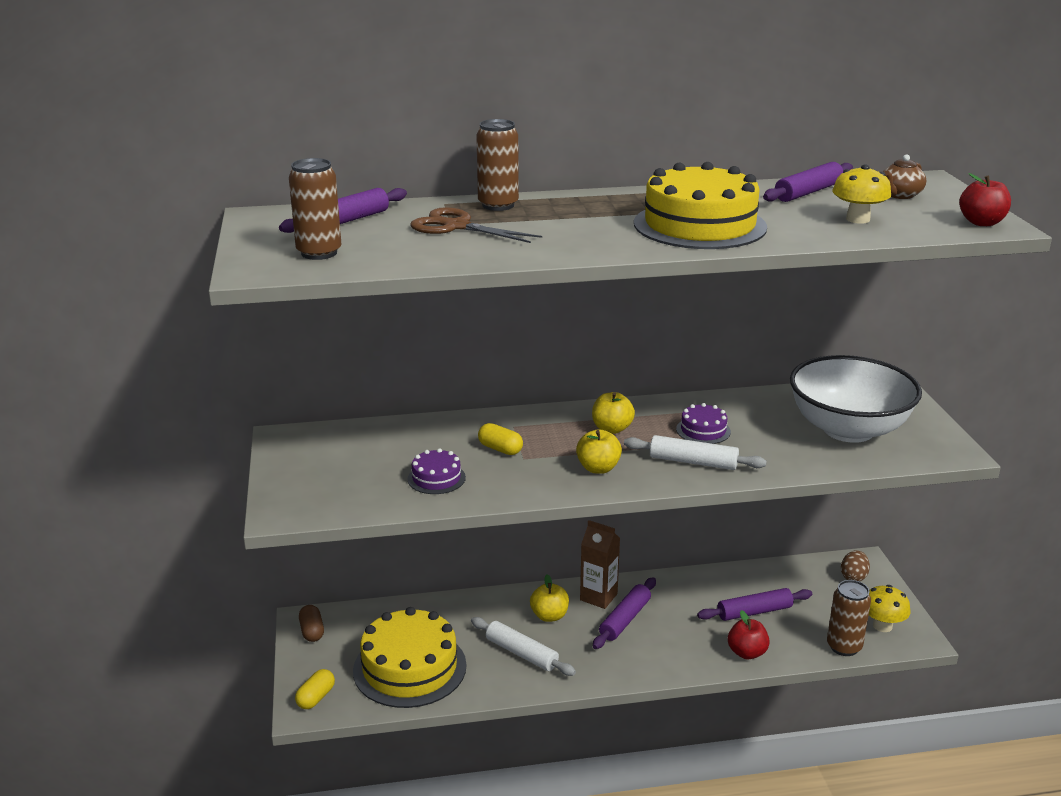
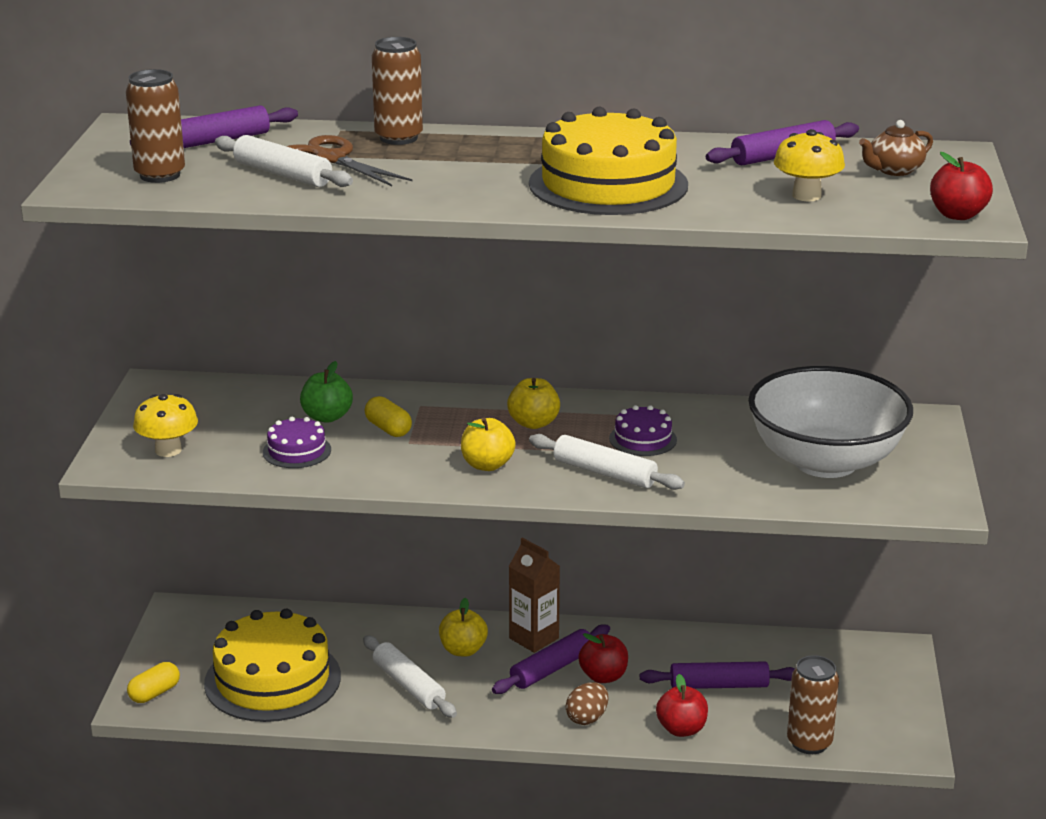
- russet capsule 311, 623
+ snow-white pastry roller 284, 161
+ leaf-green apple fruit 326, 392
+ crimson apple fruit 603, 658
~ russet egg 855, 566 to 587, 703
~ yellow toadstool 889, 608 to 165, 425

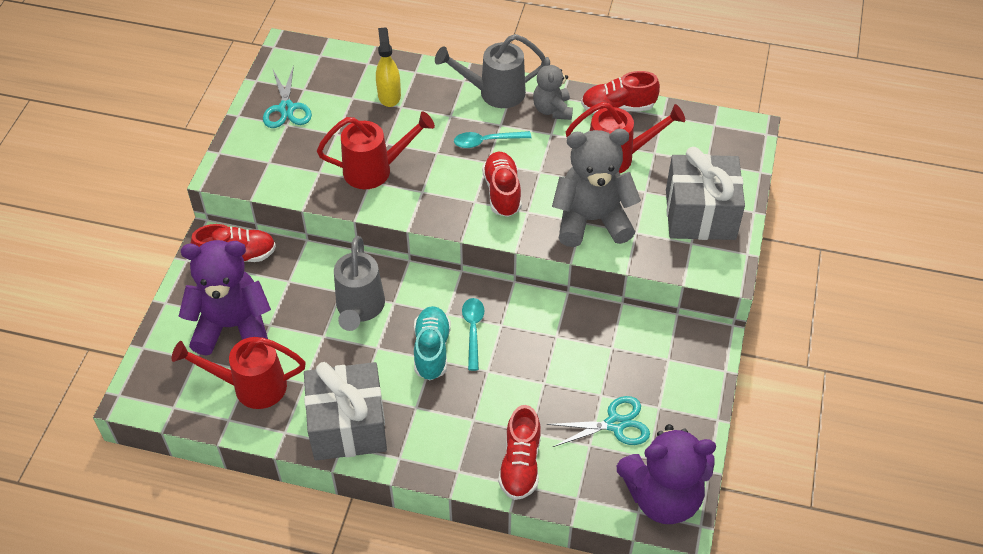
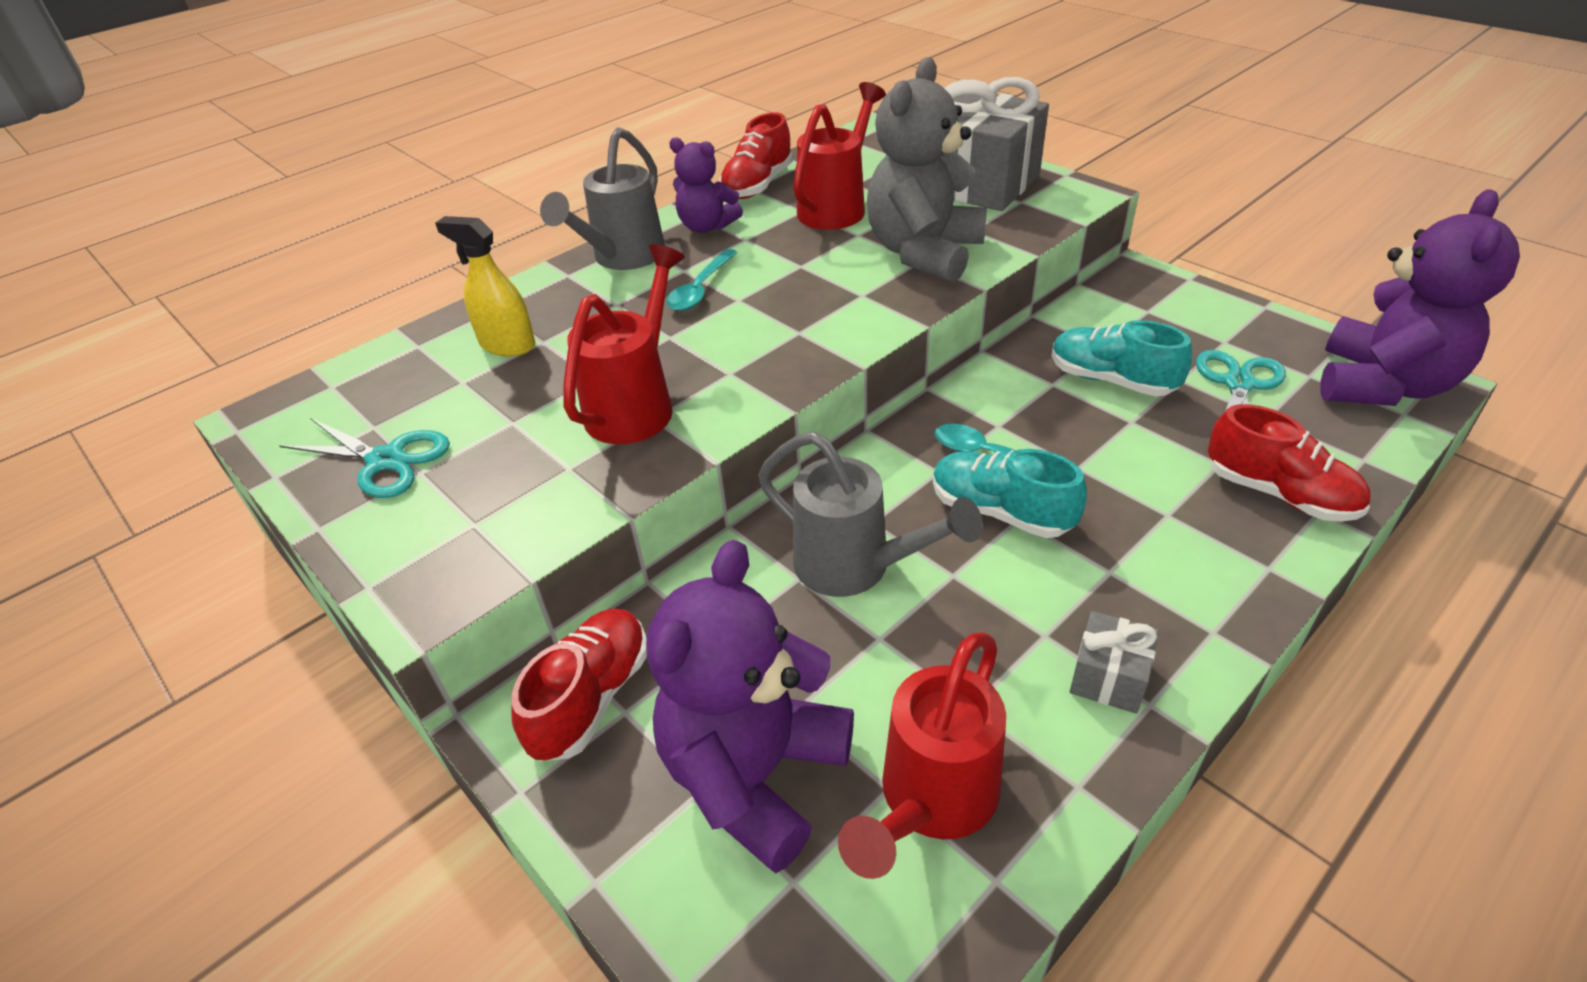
- crimson sneaker 502, 184
+ turquoise sneaker 1122, 358
~ gray teddy 553, 88 to violet teddy 706, 185
~ gray gift 345, 411 = 1114, 662 x0.46

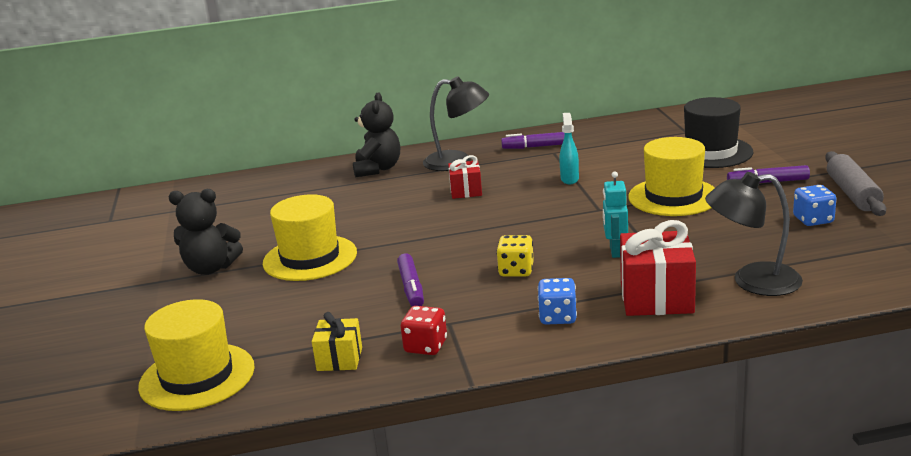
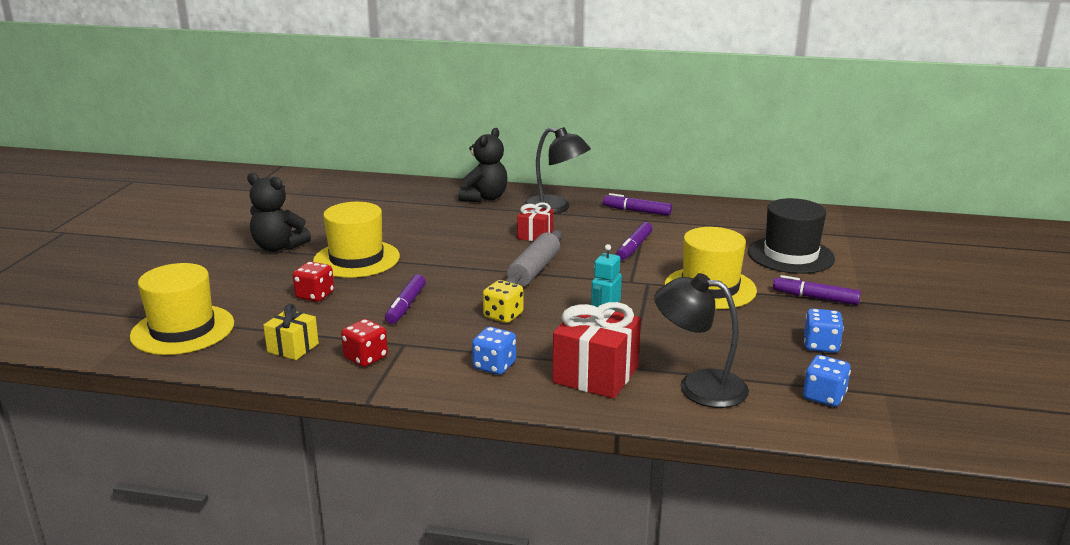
+ crimson game die 313, 282
+ cobalt game die 827, 381
~ gray pastry roller 855, 183 to 533, 258
~ turquoise sprayer 569, 148 to violet marker 634, 241

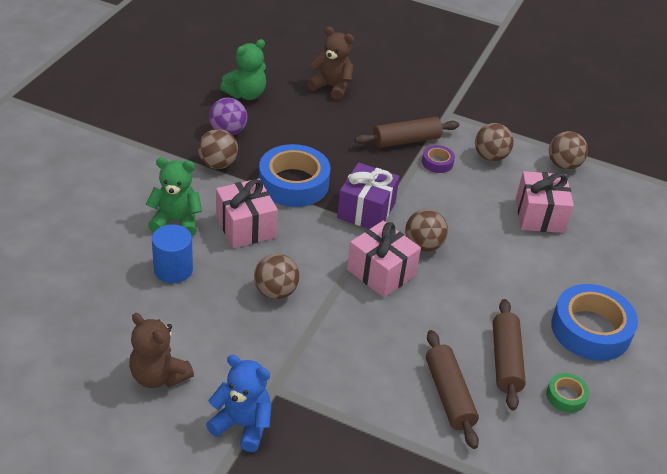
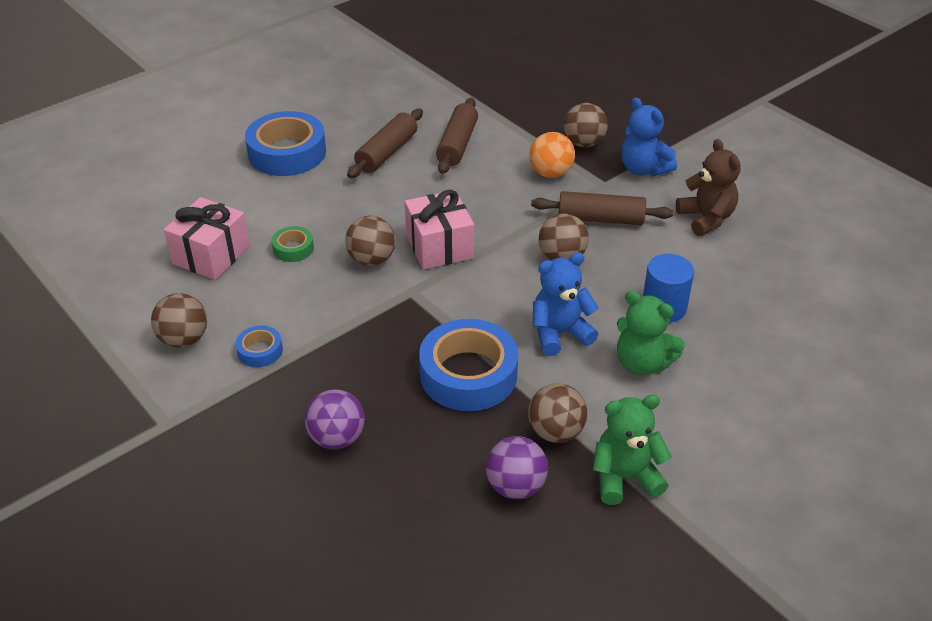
- russet teddy 330, 63
- violet gift 368, 196
+ violet ball 335, 419
+ orange ball 552, 155
~ leaf-green teddy 243, 69 to 632, 450
~ russet pastry roller 407, 132 to 602, 208
~ leaf-green roll of tape 567, 393 to 293, 244
~ russet ball 568, 150 to 586, 125
~ rosy gift 247, 213 to cobalt teddy 566, 304
~ violet roll of tape 438, 159 to cobalt roll of tape 259, 346

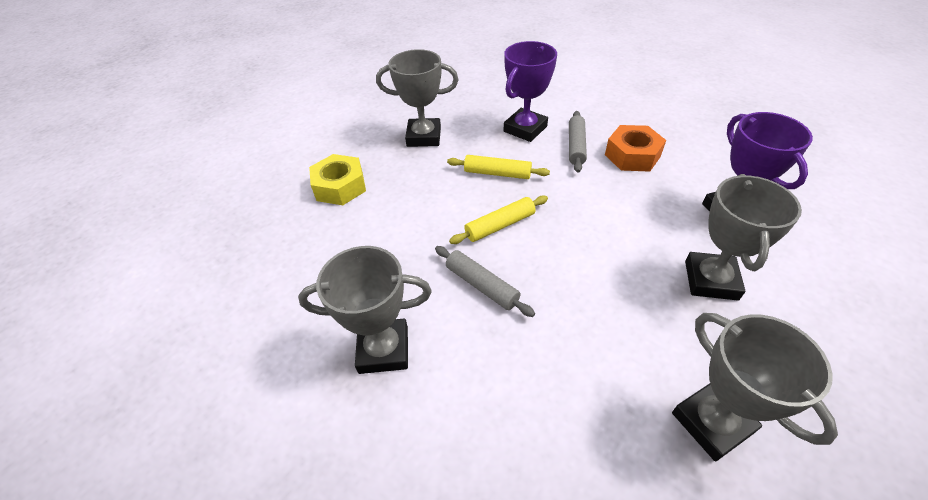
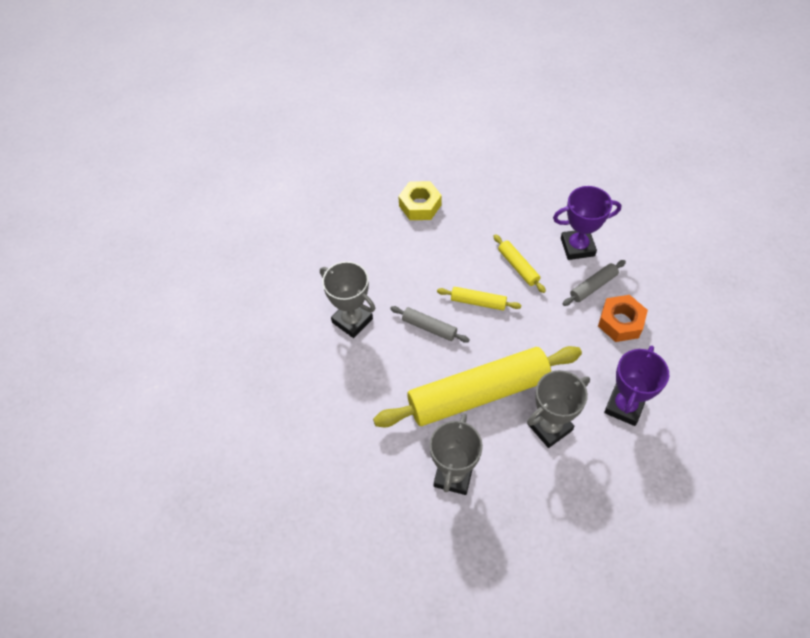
- gray trophy 417, 98
+ yellow pastry roller 477, 387
~ gray pastry roller 485, 281 = 430, 324 60 degrees counterclockwise

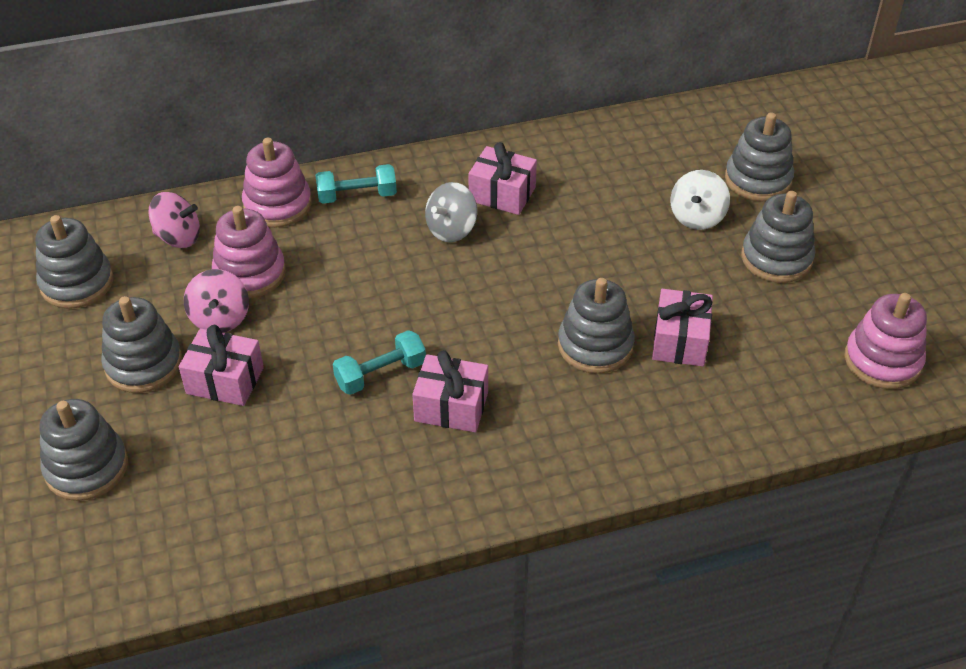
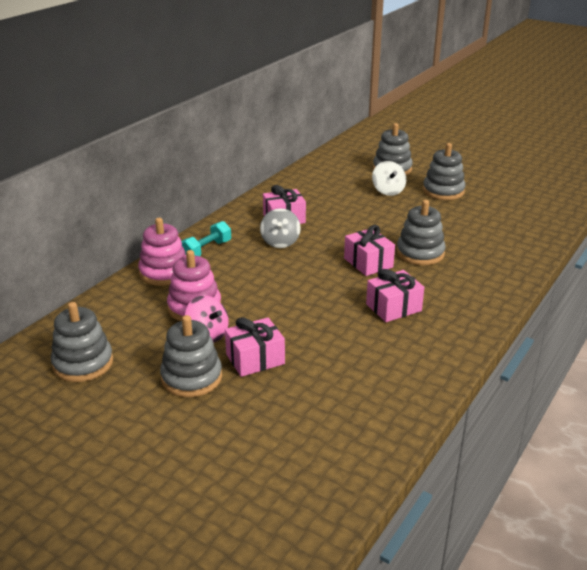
- gray stacking toy 83, 450
- rosy spinning top 174, 220
- turquoise dumbbell 379, 362
- rosy stacking toy 885, 341
~ rosy gift 682, 328 to 369, 250

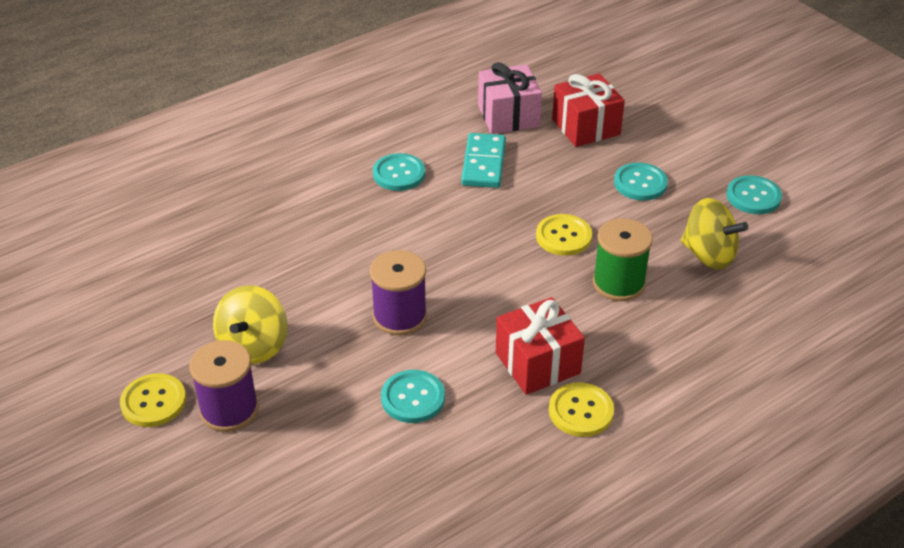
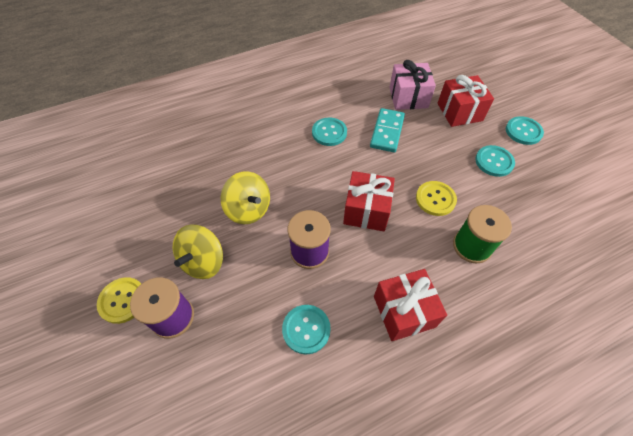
- yellow button 581, 409
+ crimson gift 369, 201
~ yellow spinning top 714, 234 to 245, 197
~ turquoise button 754, 194 to 525, 130

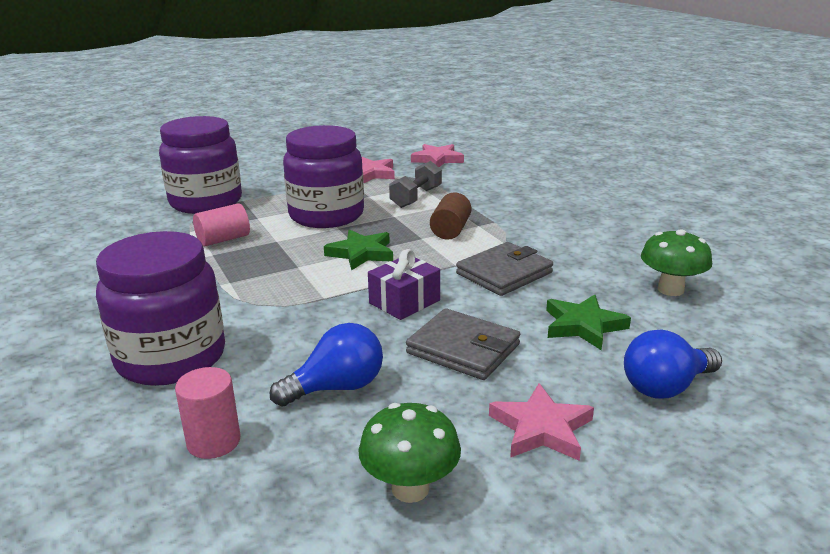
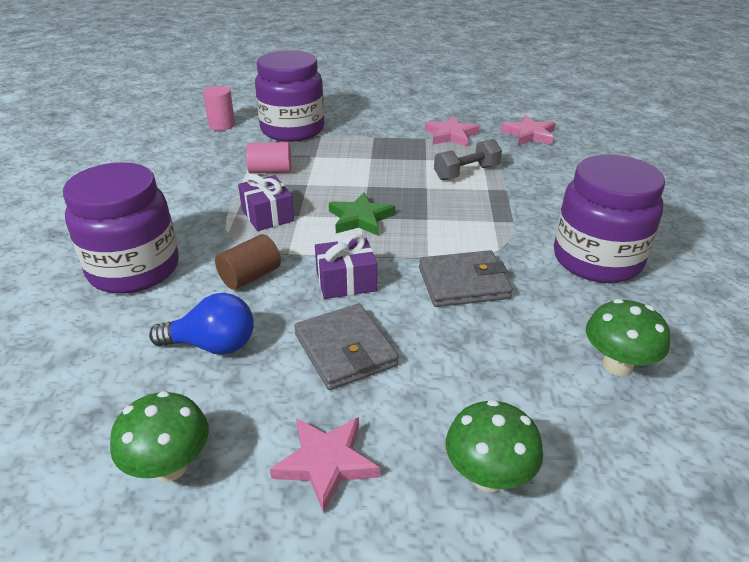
- leaf-green star 588, 322
+ violet gift 266, 202
~ rosy cylinder 208, 413 to 219, 108
~ violet jam jar 323, 176 to 609, 219
~ russet cylinder 450, 216 to 248, 262
~ cobalt bulb 673, 363 to leaf-green toadstool 494, 446

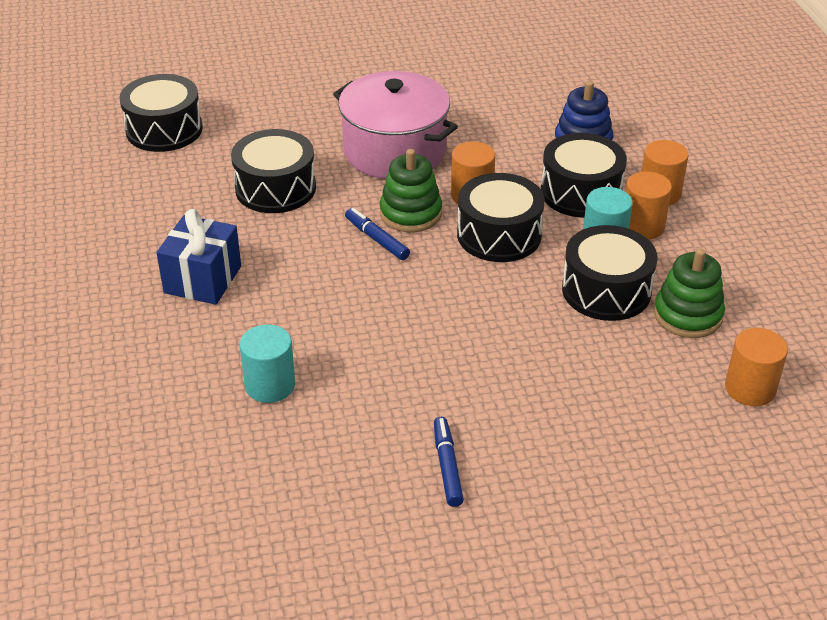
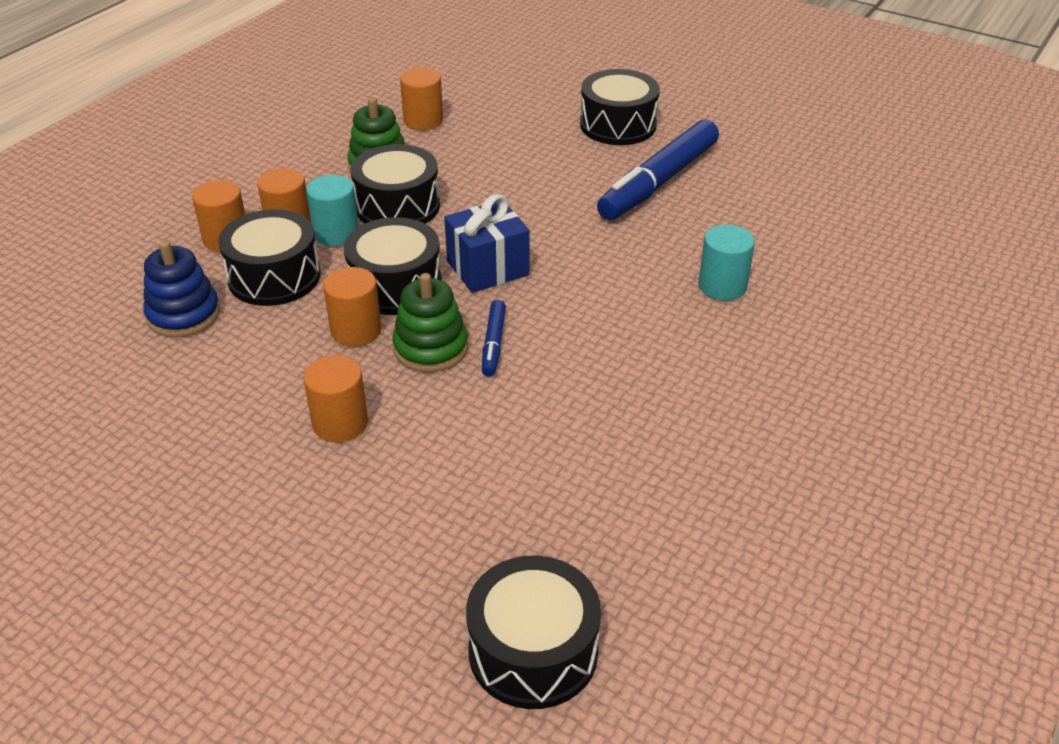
~ cobalt gift 198, 257 to 487, 243
~ black drum 273, 171 to 620, 107
~ rosy stockpot 395, 125 to orange cylinder 335, 398
~ cobalt marker 449, 462 = 658, 170 x2.15

